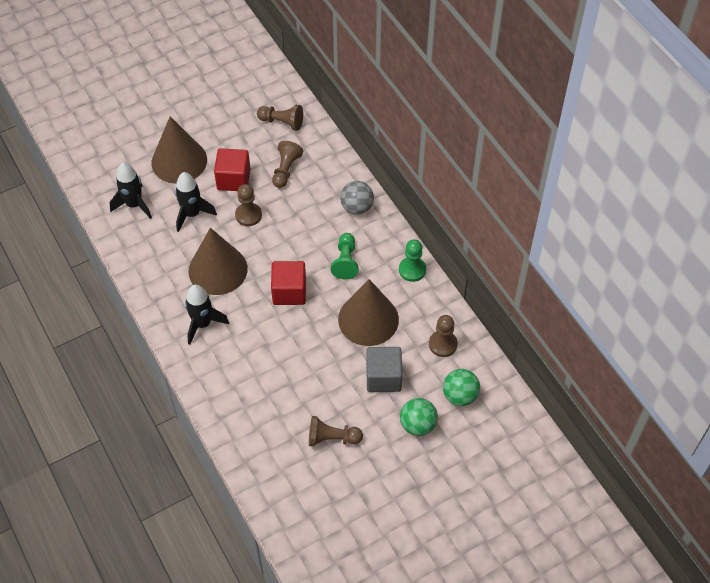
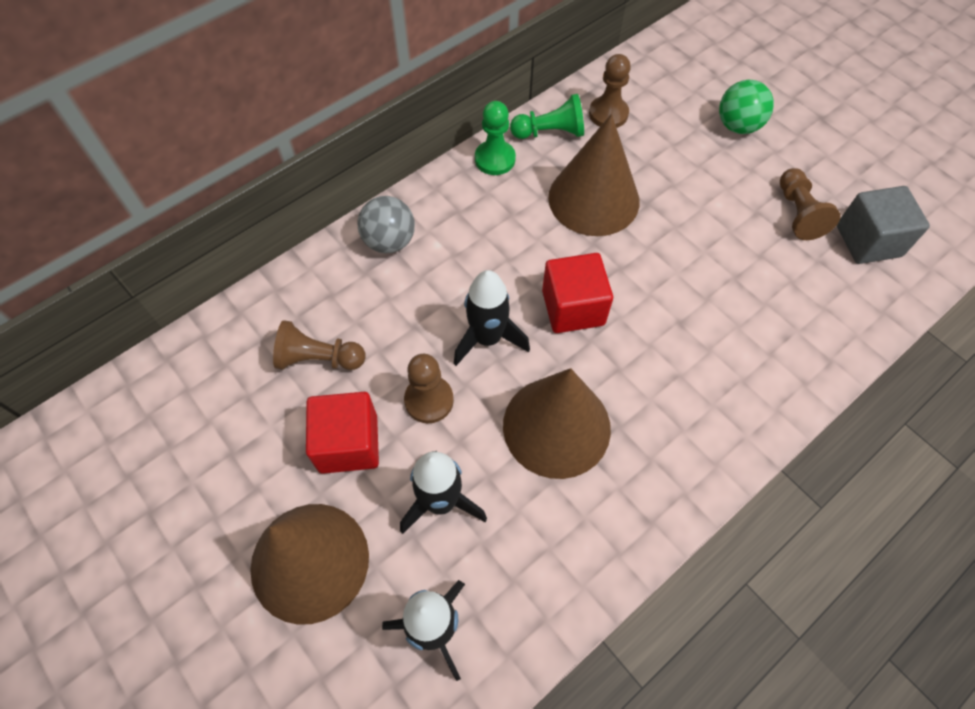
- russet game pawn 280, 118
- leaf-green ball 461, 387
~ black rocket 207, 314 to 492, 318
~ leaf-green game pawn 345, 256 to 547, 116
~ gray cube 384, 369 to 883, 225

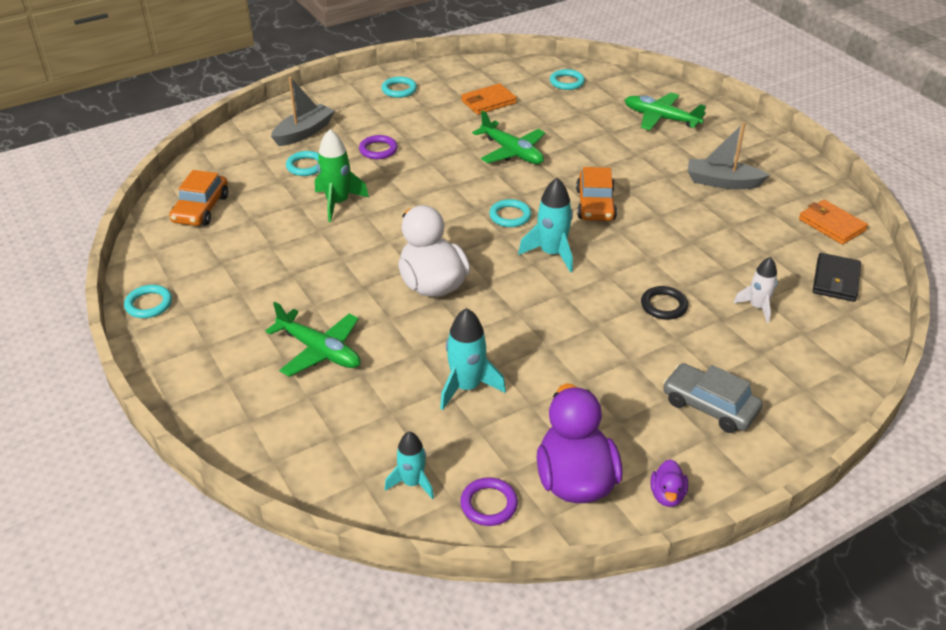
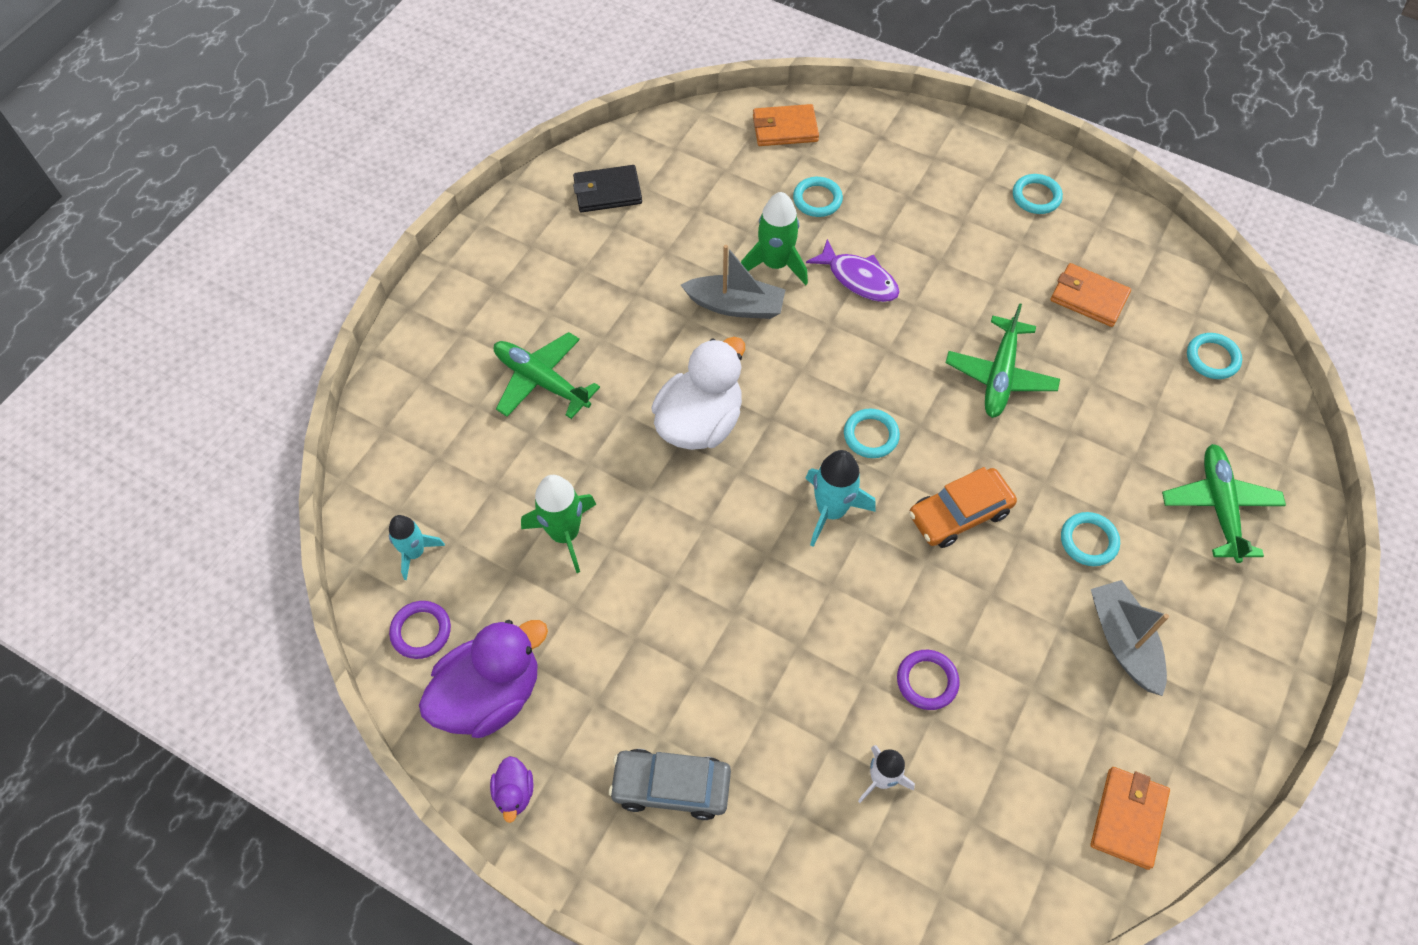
- orange car 198, 198
- black torus 664, 303
+ orange wallet 786, 125
+ violet fish 853, 270
~ turquoise torus 148, 301 to 1090, 539
~ gray boat 303, 111 to 733, 282
~ violet torus 378, 147 to 928, 680
~ black wallet 837, 277 to 607, 188
~ turquoise rocket 473, 359 to leaf-green rocket 559, 524
~ leaf-green toy plane 313, 339 = 547, 375 120 degrees clockwise
~ violet duck 669, 483 = 512, 789 75 degrees counterclockwise
~ gray car 713, 398 = 670, 784 90 degrees counterclockwise

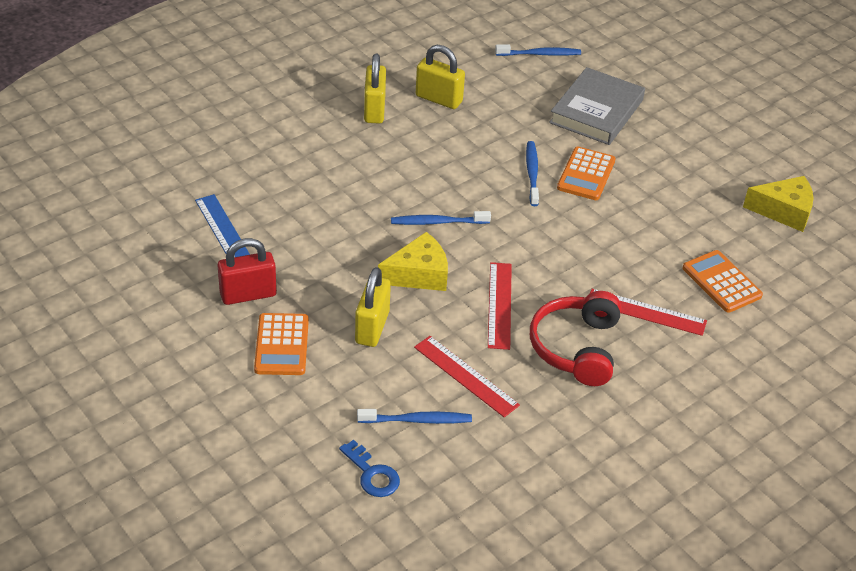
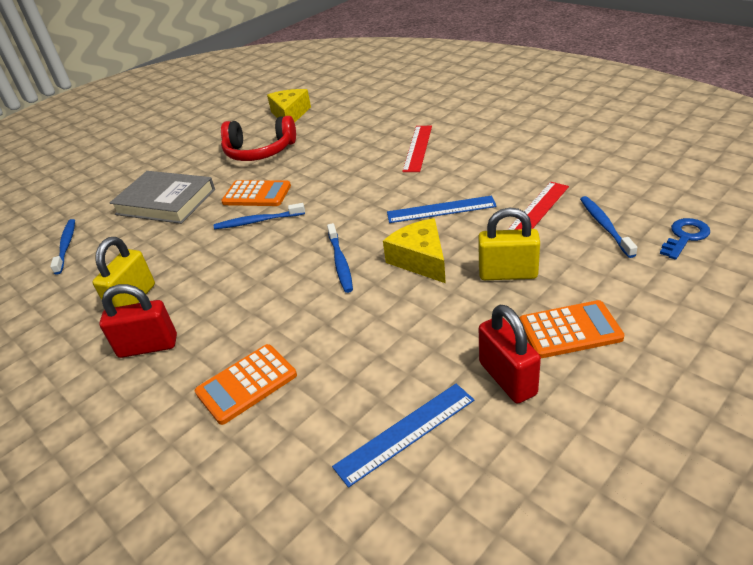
~ crimson headset 575, 338 to 258, 138
~ orange calculator 723, 281 to 246, 384
~ yellow lock 375, 88 to crimson lock 138, 321
~ crimson ruler 500, 306 to cobalt ruler 442, 209

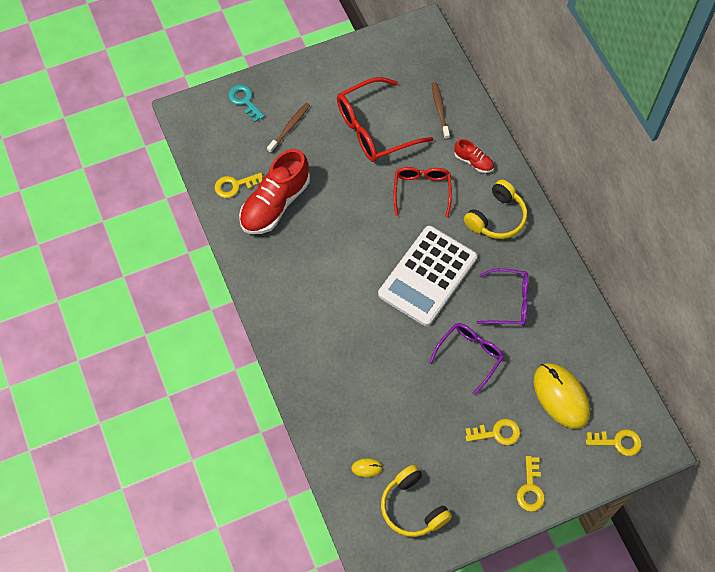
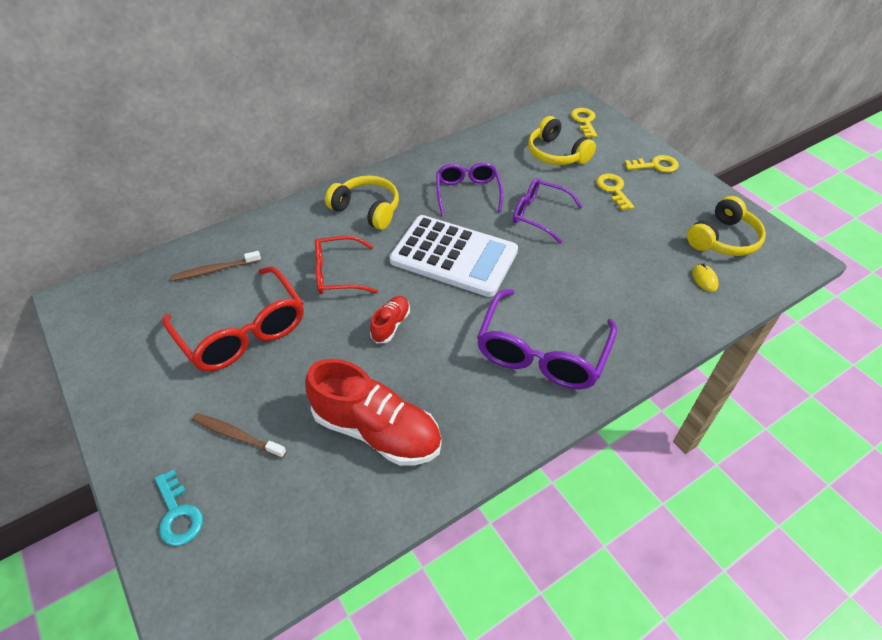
- yellow key 238, 185
+ violet eyeglasses 547, 339
~ crimson sneaker 474, 156 to 390, 319
~ yellow computer mouse 562, 396 to yellow headset 562, 140
~ turquoise key 246, 103 = 179, 507 75 degrees counterclockwise

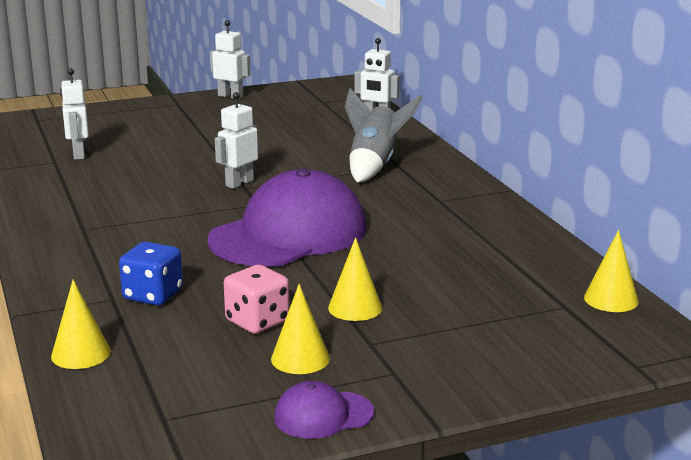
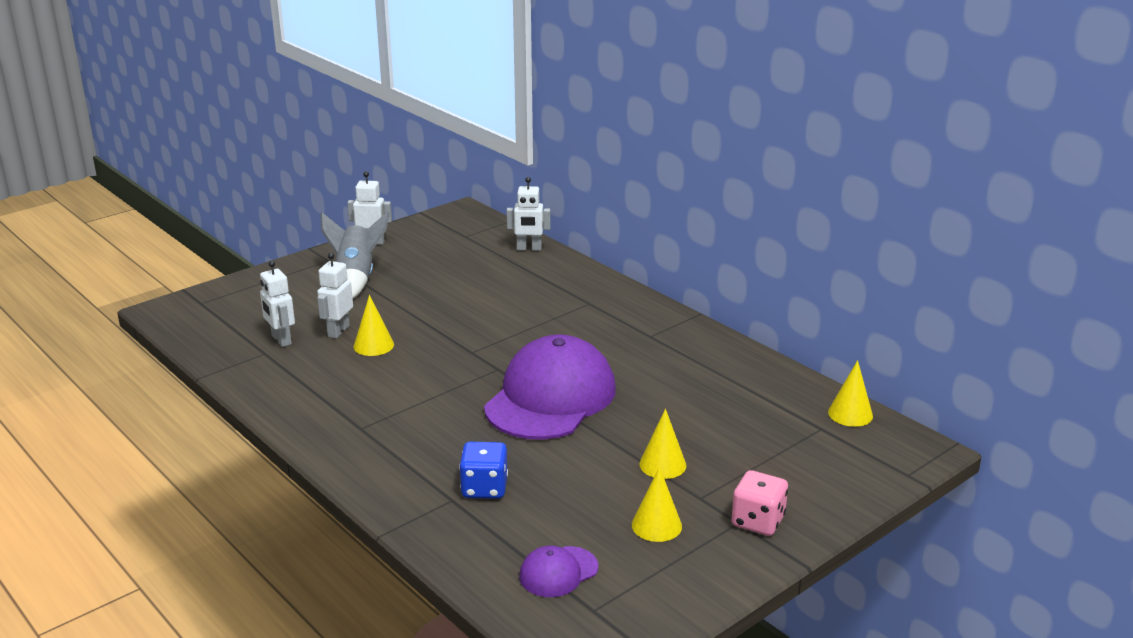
~ yellow cone shape 81, 324 to 374, 325
~ snow-white robot 236, 140 to 335, 295
~ rosy game die 257, 299 to 760, 503
~ violet peaked cap 324, 410 to 558, 571
~ gray rocket 384, 135 to 355, 254

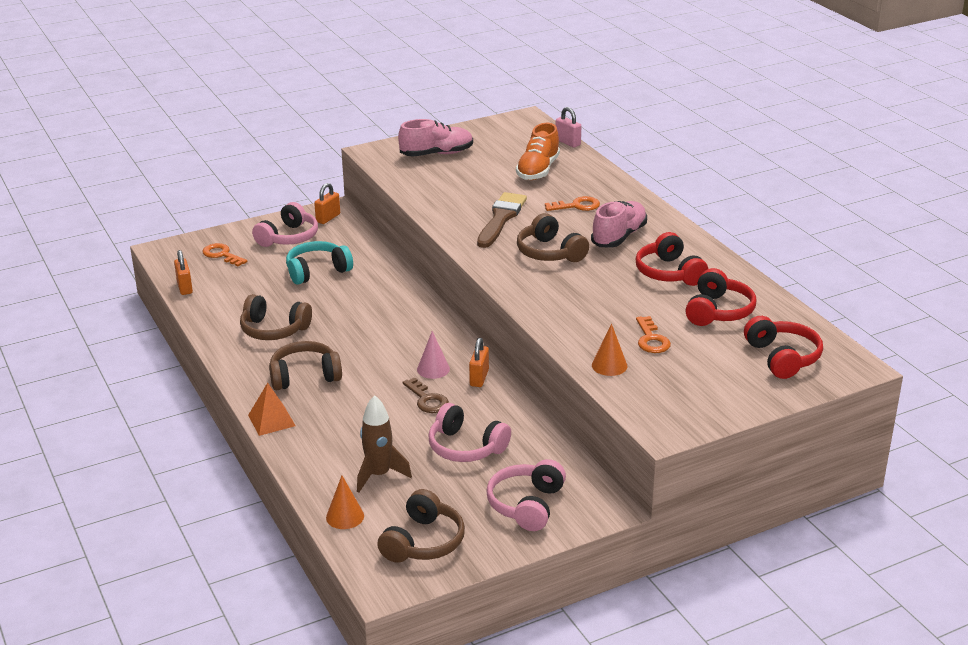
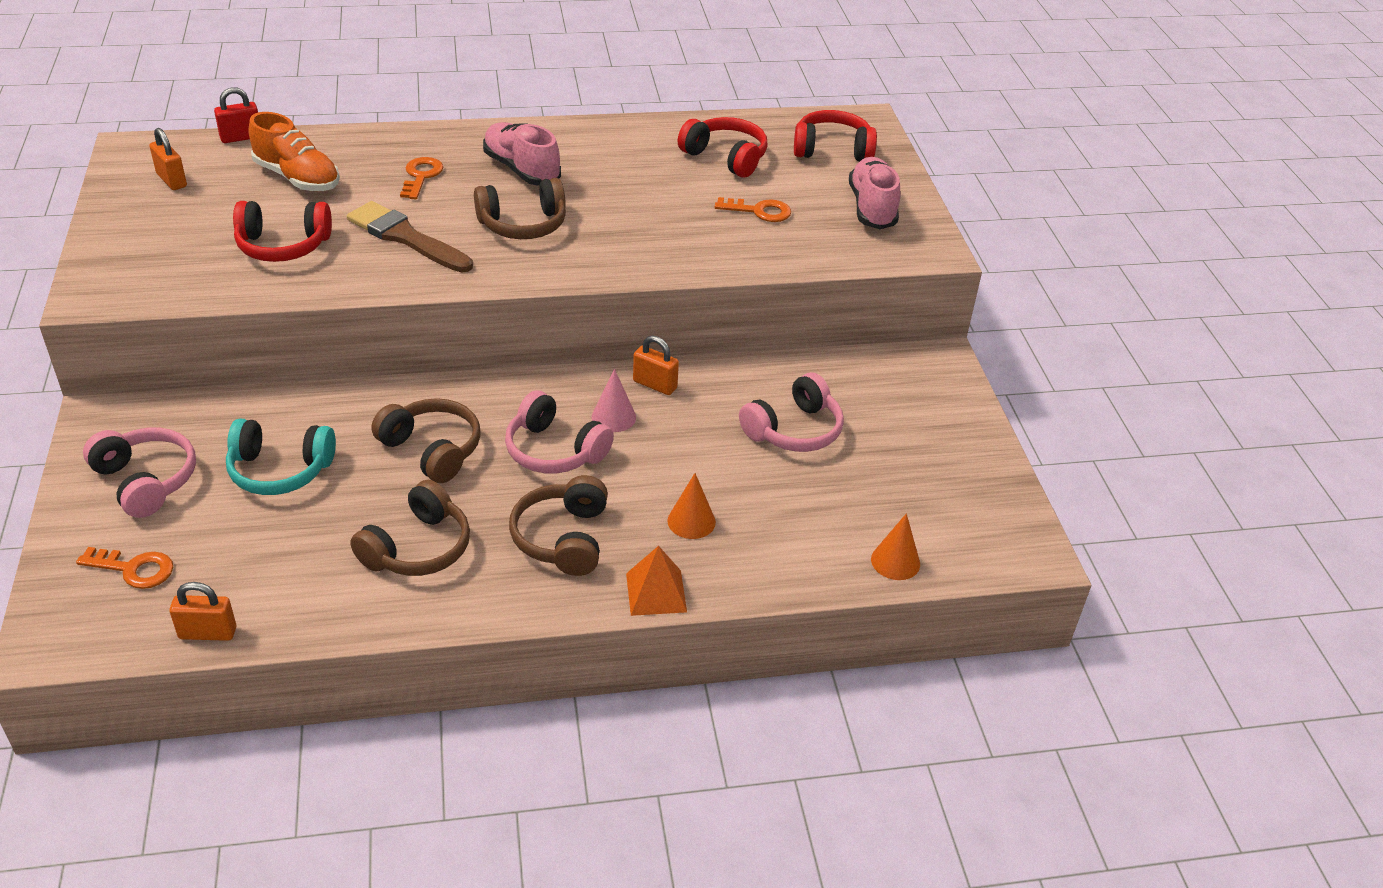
- russet rocket 384, 444
- russet key 425, 395
~ orange lock 327, 203 to 168, 159
~ russet headset 421, 526 to 426, 440
~ rosy sneaker 435, 138 to 874, 193
~ rosy headset 526, 495 to 559, 431
~ orange cone shape 609, 350 to 691, 506
~ crimson headset 671, 259 to 282, 231
~ rosy lock 568, 127 to crimson lock 236, 115
~ orange key 225, 254 = 124, 568 135 degrees counterclockwise
~ turquoise headset 319, 263 = 281, 456 75 degrees counterclockwise

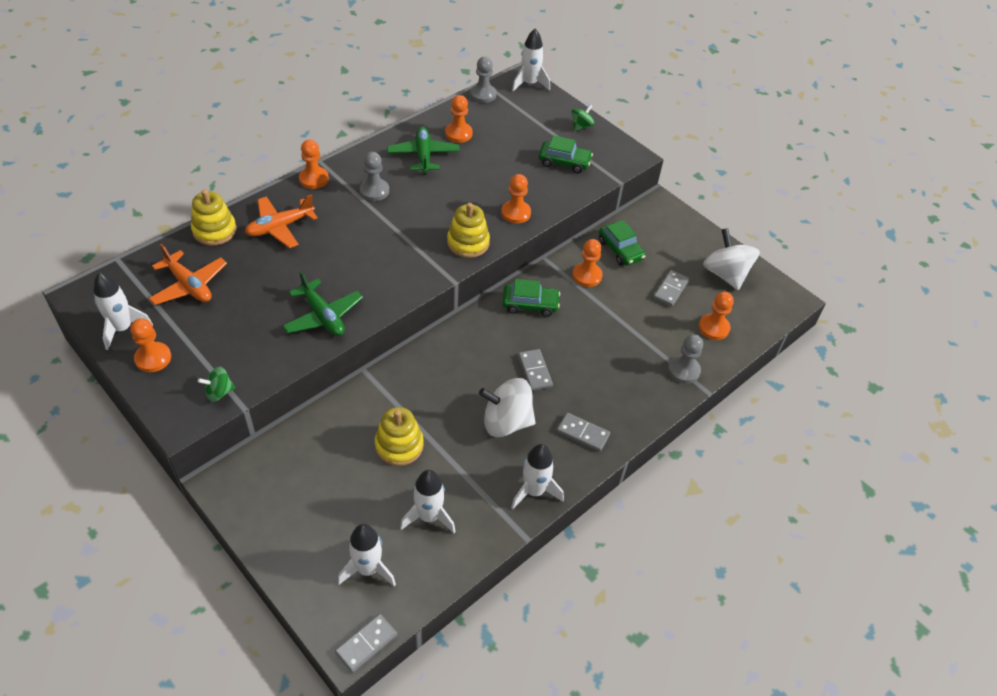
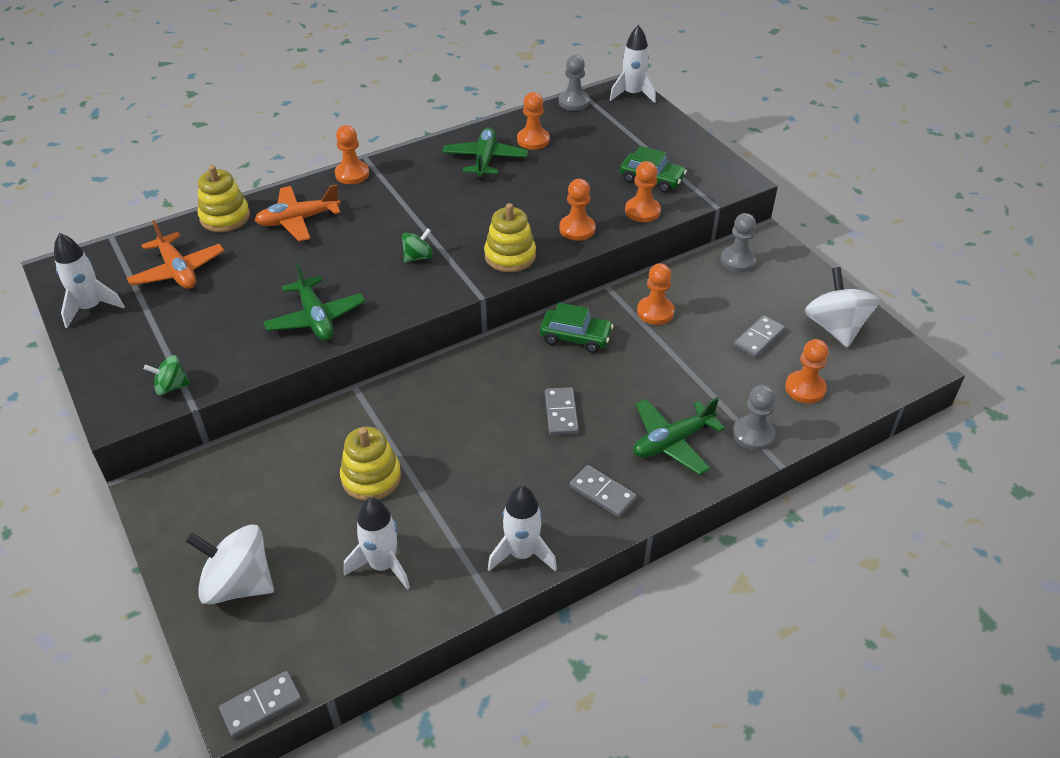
- snow-white rocket 367, 555
- leaf-green car 622, 243
+ leaf-green toy plane 679, 436
~ orange game pawn 150, 345 to 643, 191
~ gray game pawn 374, 176 to 738, 242
~ snow-white spinning top 507, 407 to 229, 564
~ leaf-green spinning top 583, 118 to 417, 246

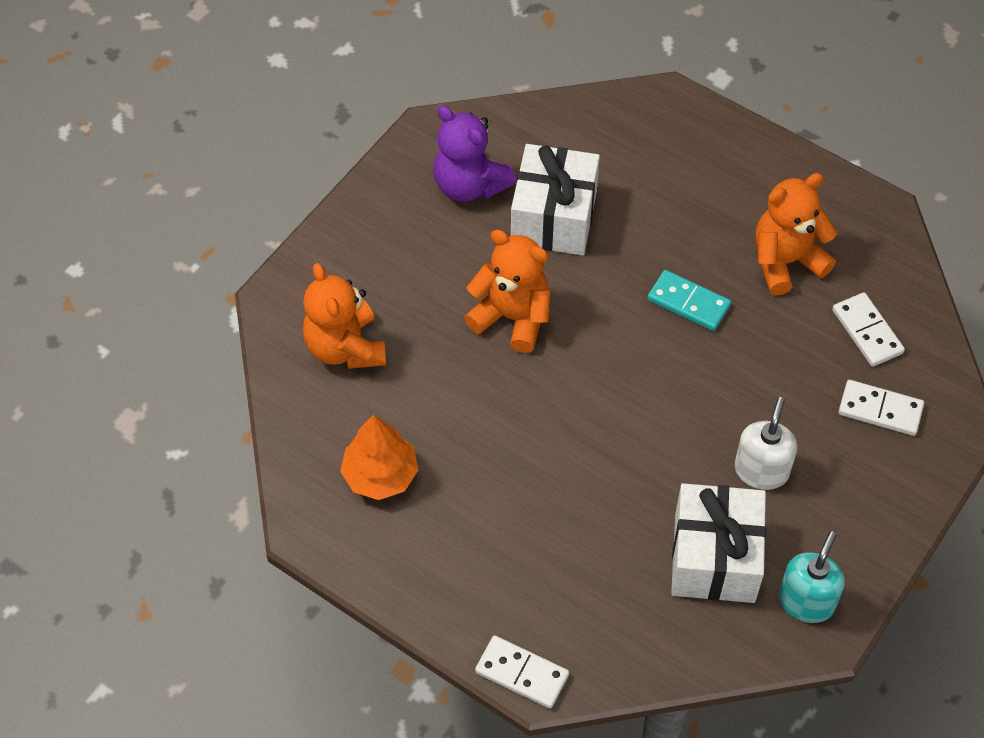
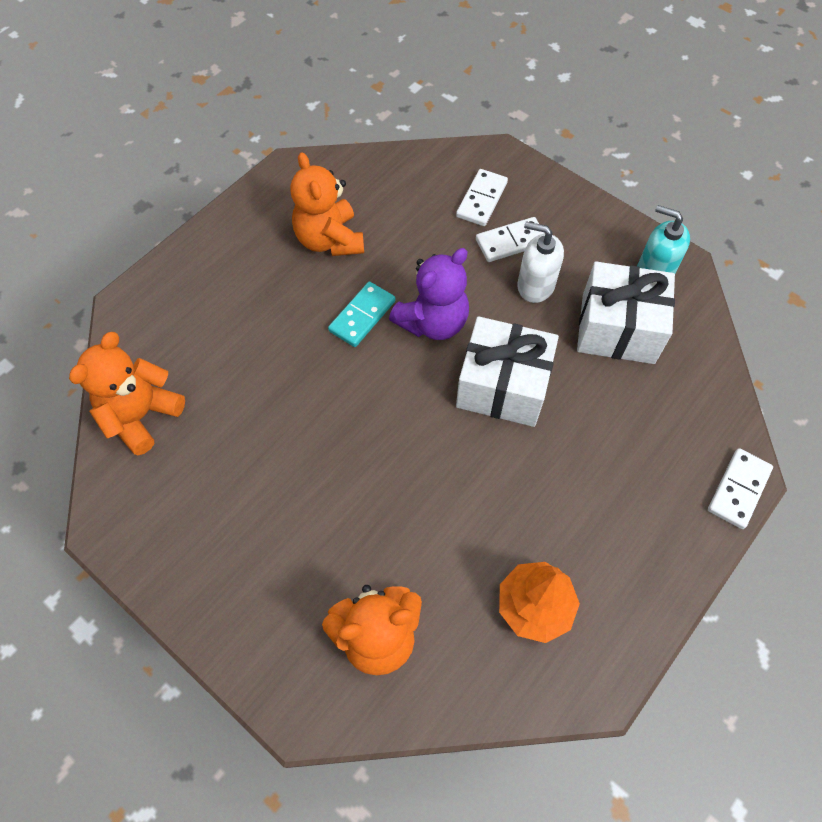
~ violet teddy 474, 154 to 429, 294
~ orange teddy 507, 291 to 127, 393
~ snow-white gift 555, 199 to 507, 371
~ snow-white domino tile 868, 329 to 510, 239

